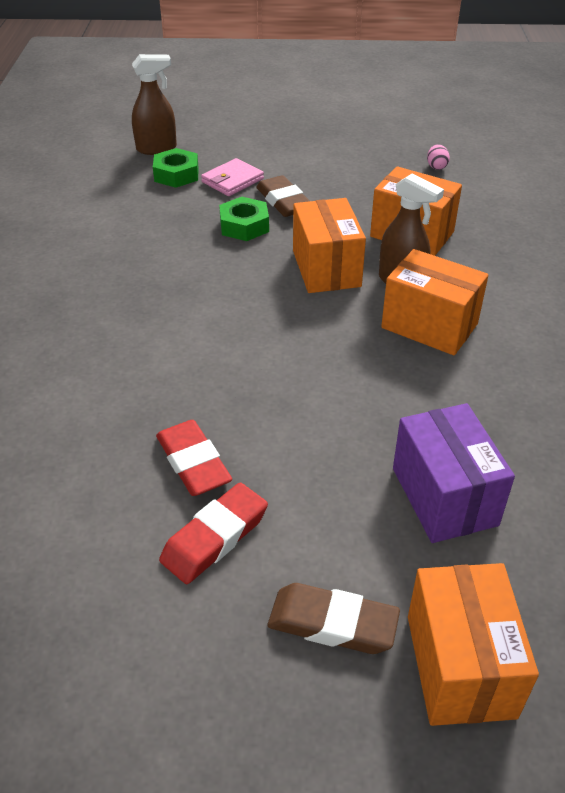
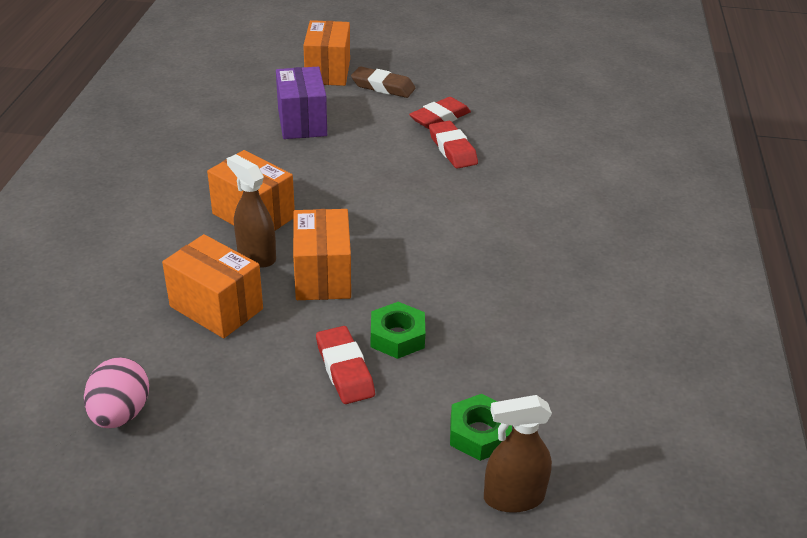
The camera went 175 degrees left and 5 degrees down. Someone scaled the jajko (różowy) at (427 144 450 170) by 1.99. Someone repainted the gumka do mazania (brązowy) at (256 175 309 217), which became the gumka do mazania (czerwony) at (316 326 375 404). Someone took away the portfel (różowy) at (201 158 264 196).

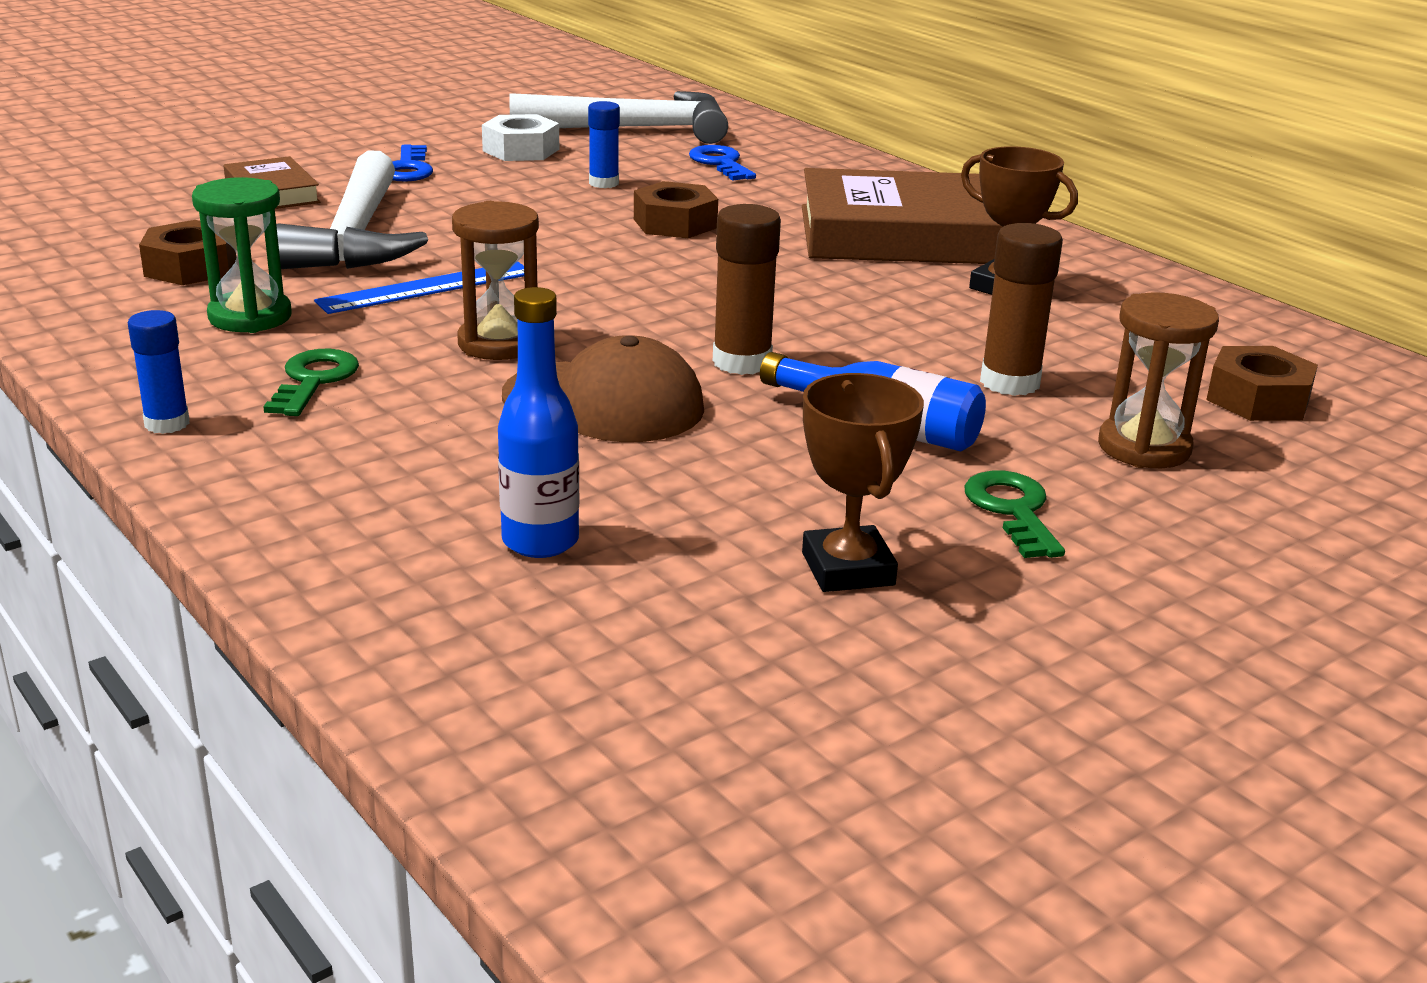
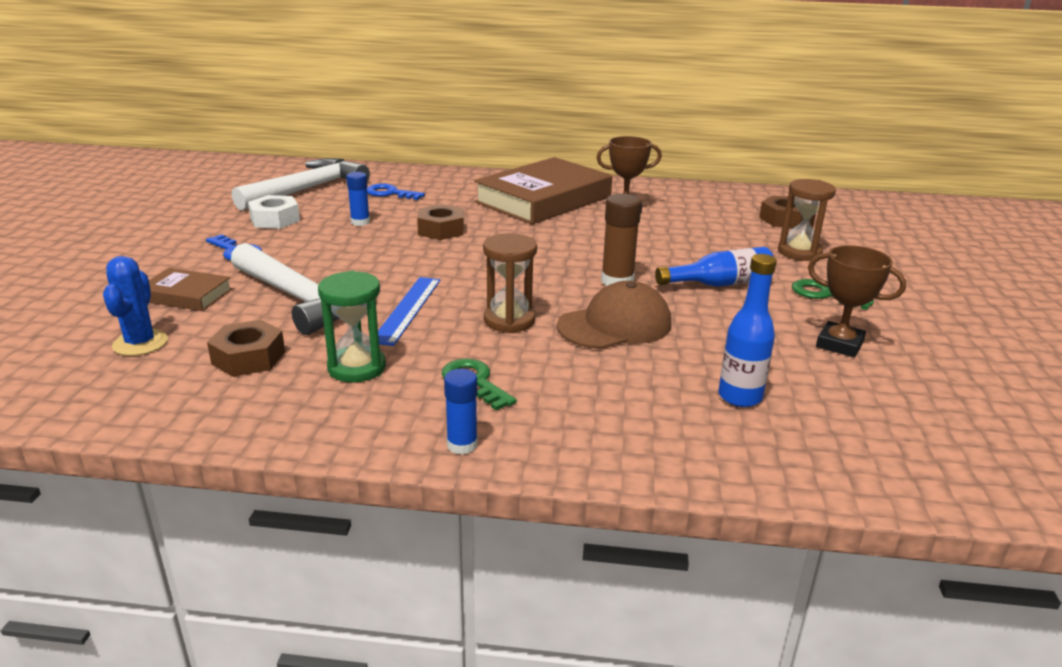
The camera went 45 degrees left and 0 degrees up. Someone put down the kaktus (niebieski) at (103 256 168 356). Someone took away the klej w sztyfcie (brązowy) at (980 223 1063 396).

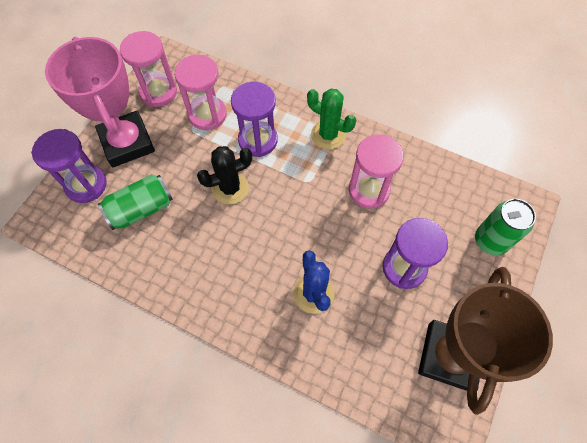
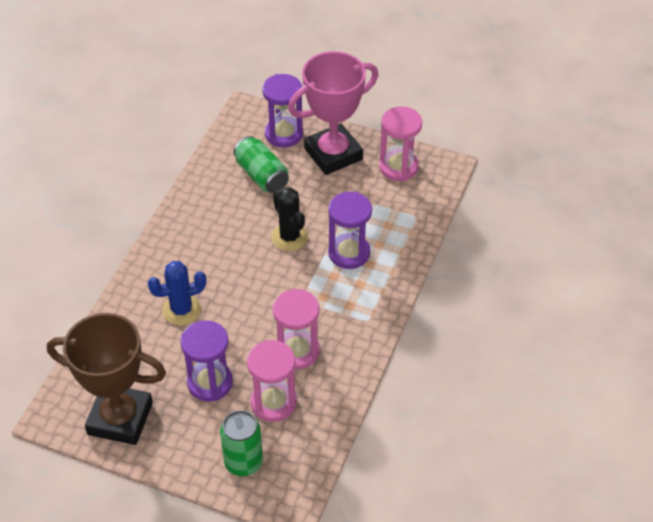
The camera went 85 degrees right and 15 degrees down. Someone carried the klepsydra (różowy) from (174 55 227 130) to (247 340 297 422). Someone took away the kaktus (zielony) at (307 88 356 149).

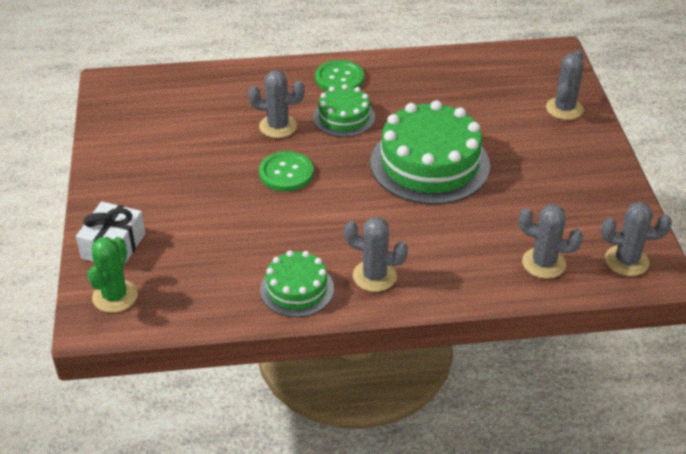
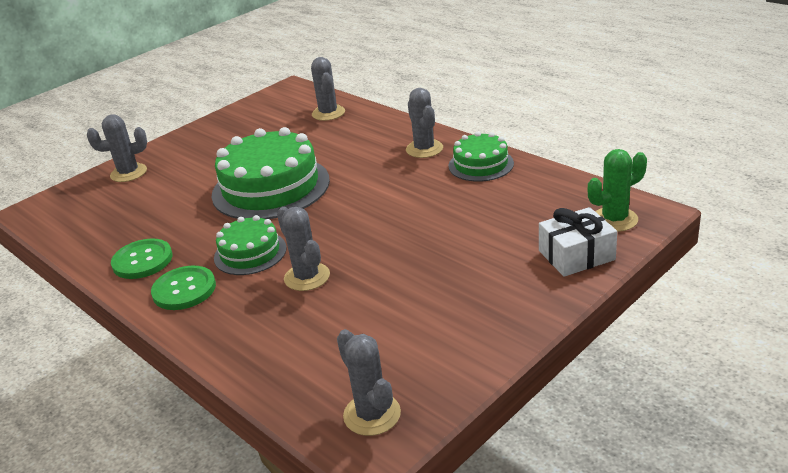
The camera went 125 degrees left and 10 degrees down. Someone carried the guzik (zielony) from (259 151 314 191) to (111 239 173 279). Someone carried the kaktus (szary) from (601 202 672 276) to (337 329 401 436).

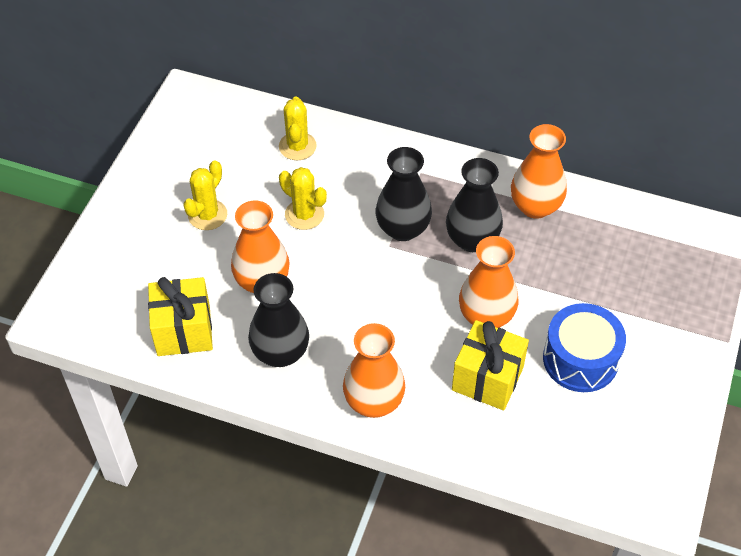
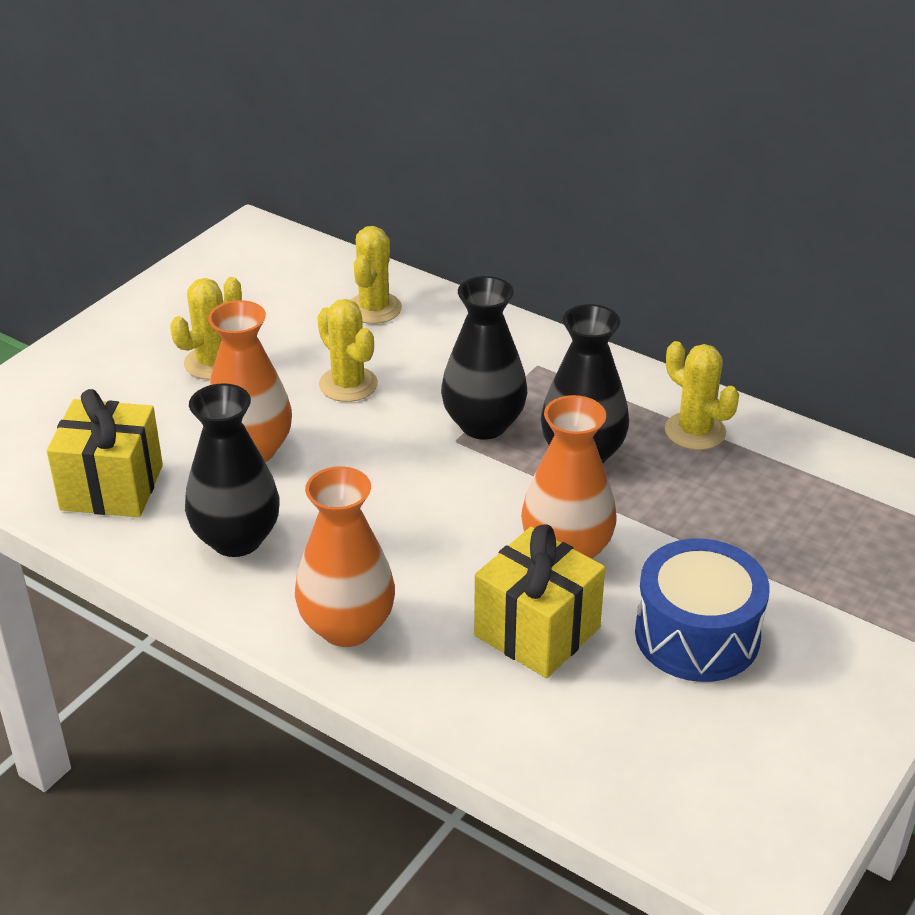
The camera went 15 degrees right and 15 degrees down. Someone swapped the wazon (pomarańczowy) at (511 124 567 219) for the kaktus (żółty) at (665 341 739 450).

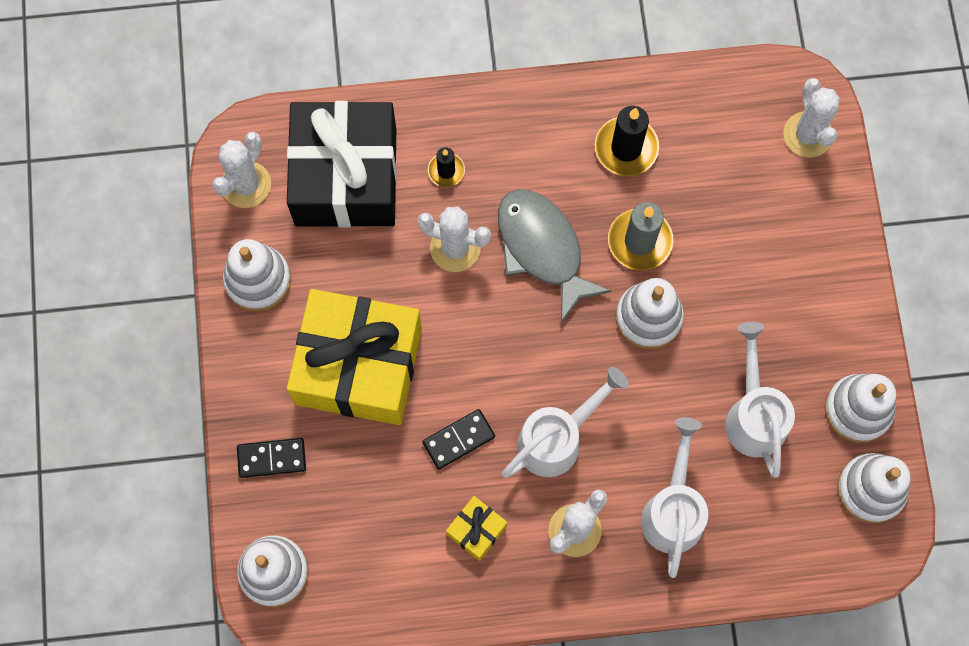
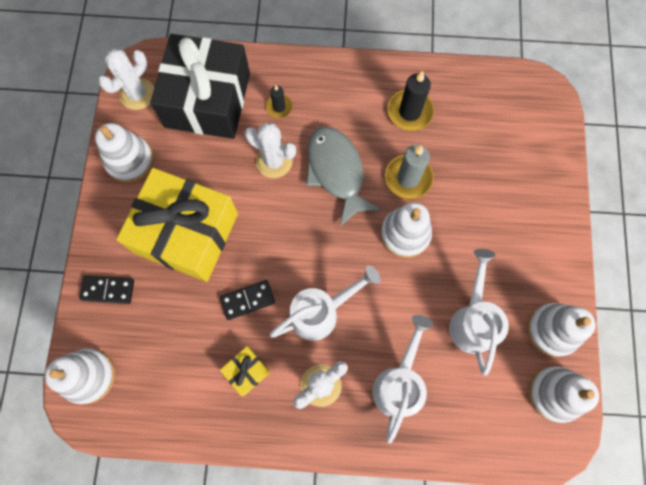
The camera went 10 degrees right and 0 degrees up. Someone took away the kaktus (biały) at (783 78 840 158).

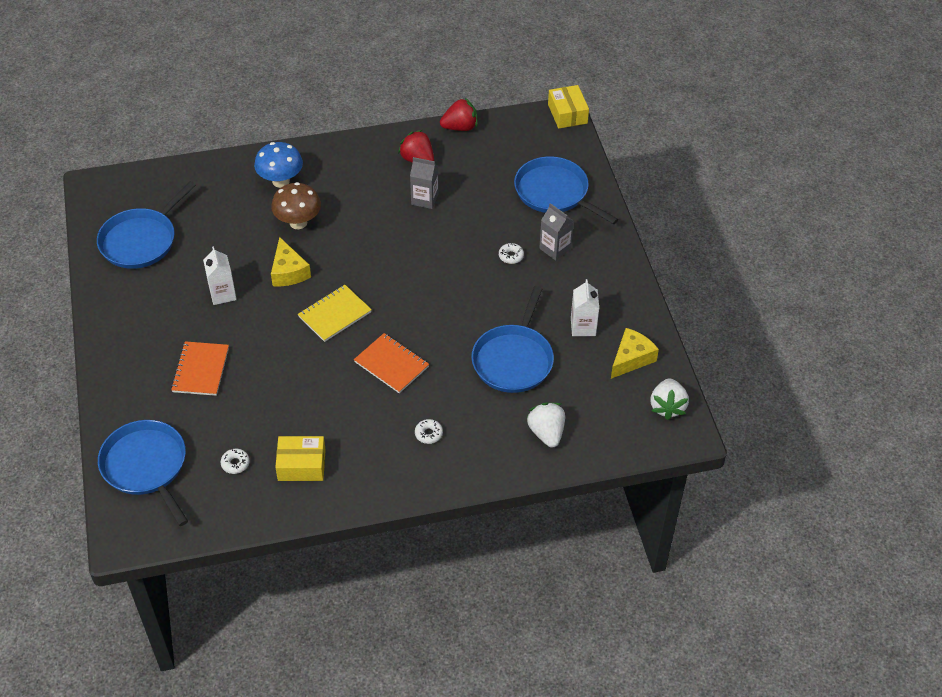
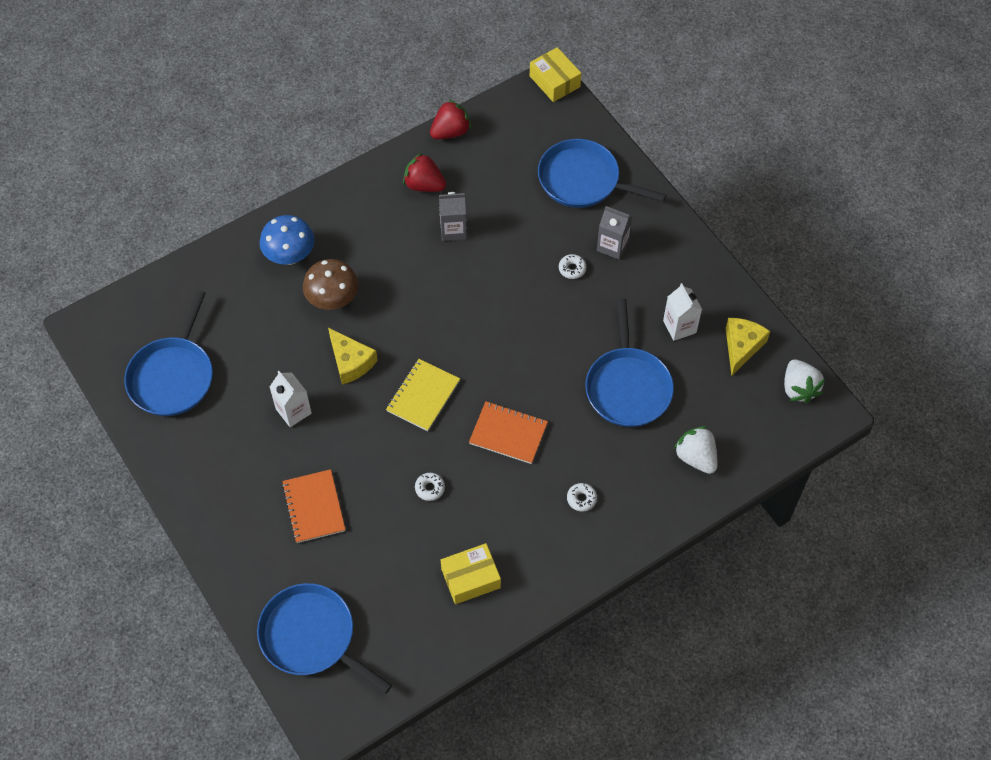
The camera went 20 degrees left and 10 degrees up. Someone carried the donut (biały) from (221 449 250 474) to (415 473 445 501).

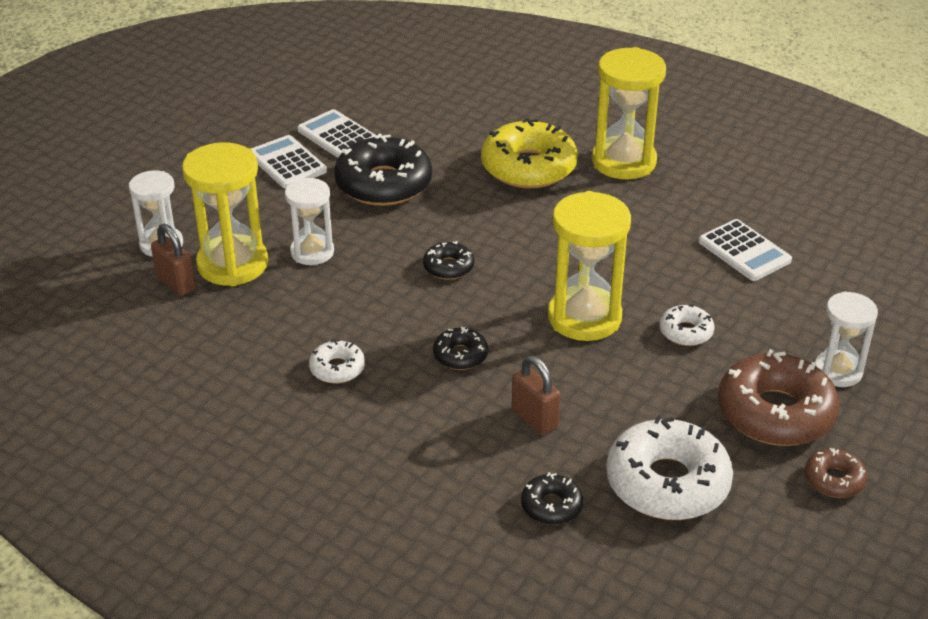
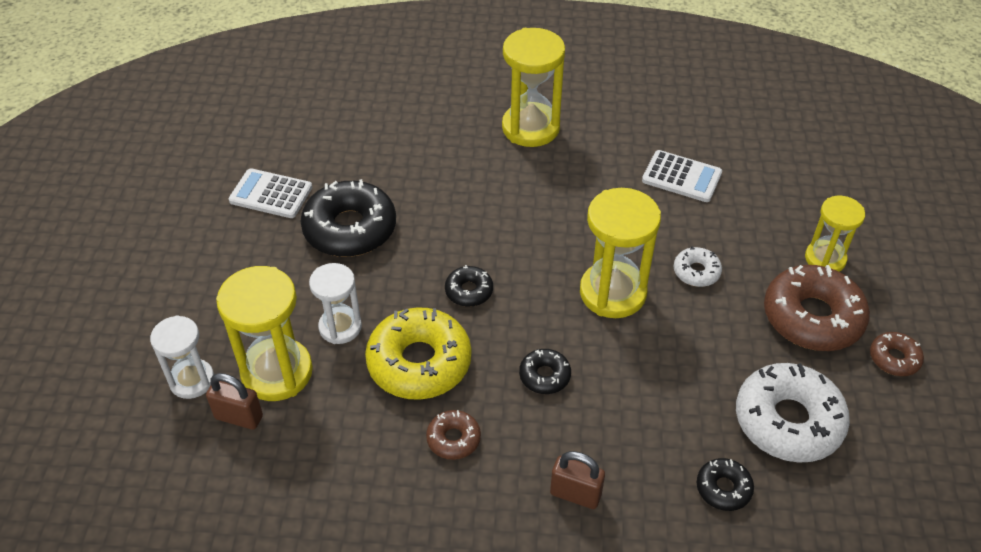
The camera went 30 degrees left and 10 degrees up. Someone carried the donut (żółty) from (481 118 578 188) to (365 307 471 400). Someone repainted the donut (biały) at (309 339 365 383), which became the donut (brązowy) at (426 410 481 460). Someone carried the kłódka (brązowy) from (512 356 561 435) to (550 451 605 509). Someone repainted the klepsydra (biały) at (815 291 878 387), which became the klepsydra (żółty) at (805 196 865 272). Someone took away the kalkulator (biały) at (251 135 327 188).

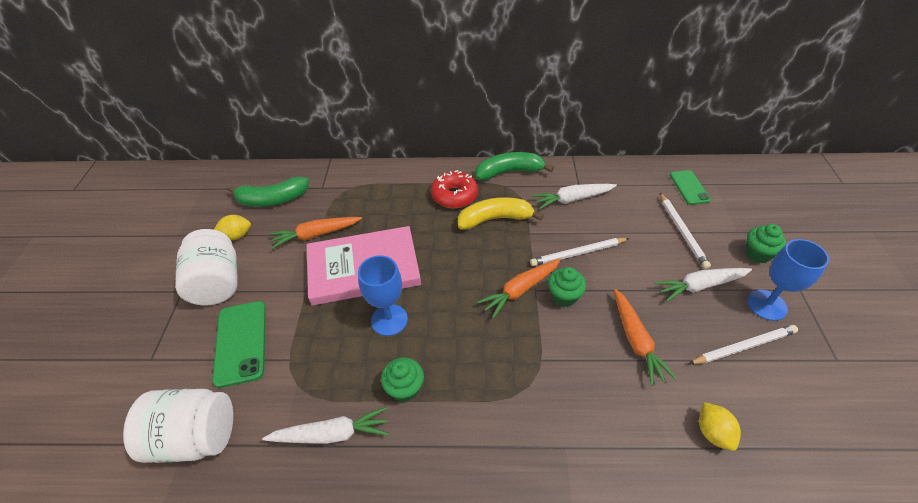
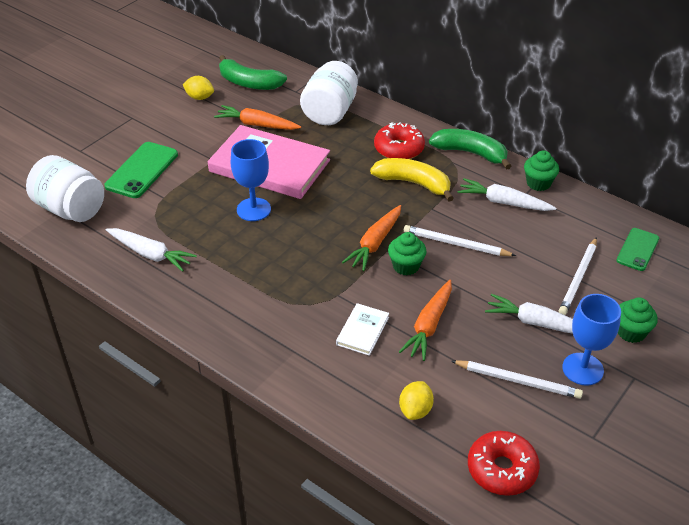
The camera went 35 degrees right and 5 degrees down. Someone carried the słoik (biały) from (175 229 238 305) to (300 61 358 125). Someone put down the książka (biały) at (336 303 389 356). Someone rotated the marchewka (pomarańczowy) at (477 259 561 319) by 60 degrees counterclockwise. Someone put down the donut (czerwony) at (468 431 540 496). Someone carried the muffinka (zielony) from (381 357 424 402) to (524 150 559 191).

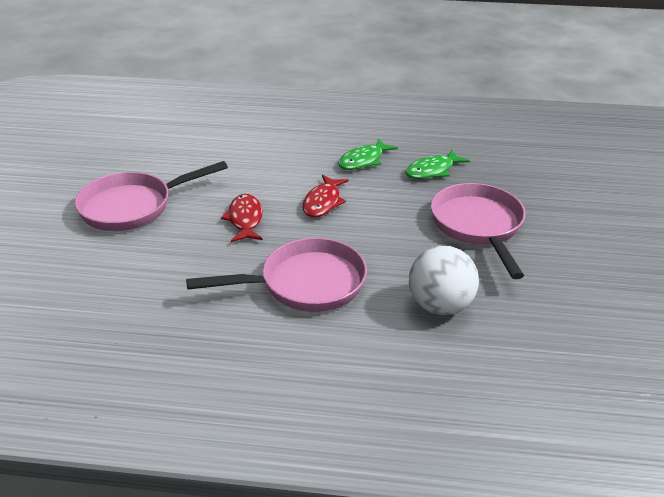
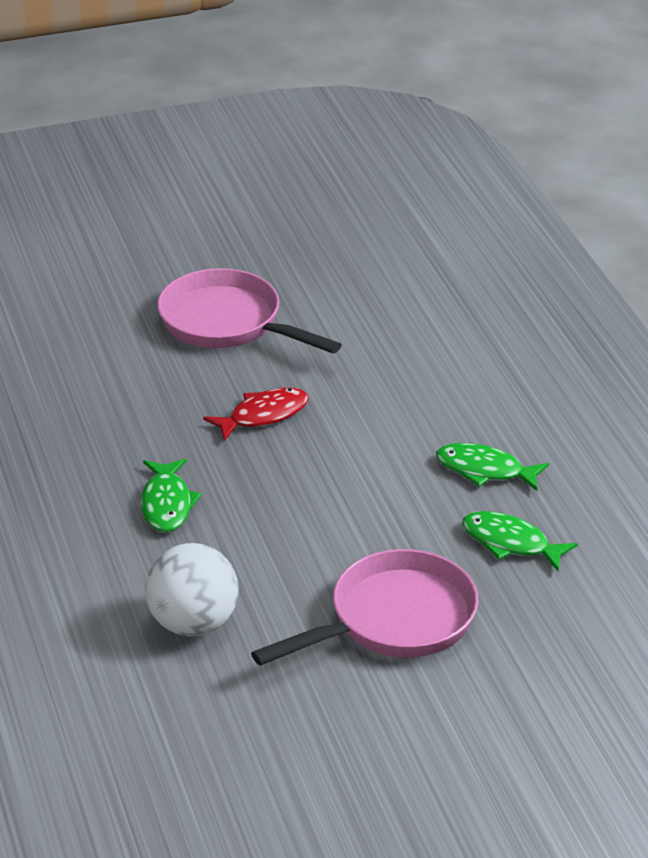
The camera went 65 degrees right and 0 degrees up. Someone swapped the patelnia (różowy) at (186 238 367 312) for the ryba (zielony) at (141 459 202 532). Someone took away the ryba (czerwony) at (302 175 348 217).

